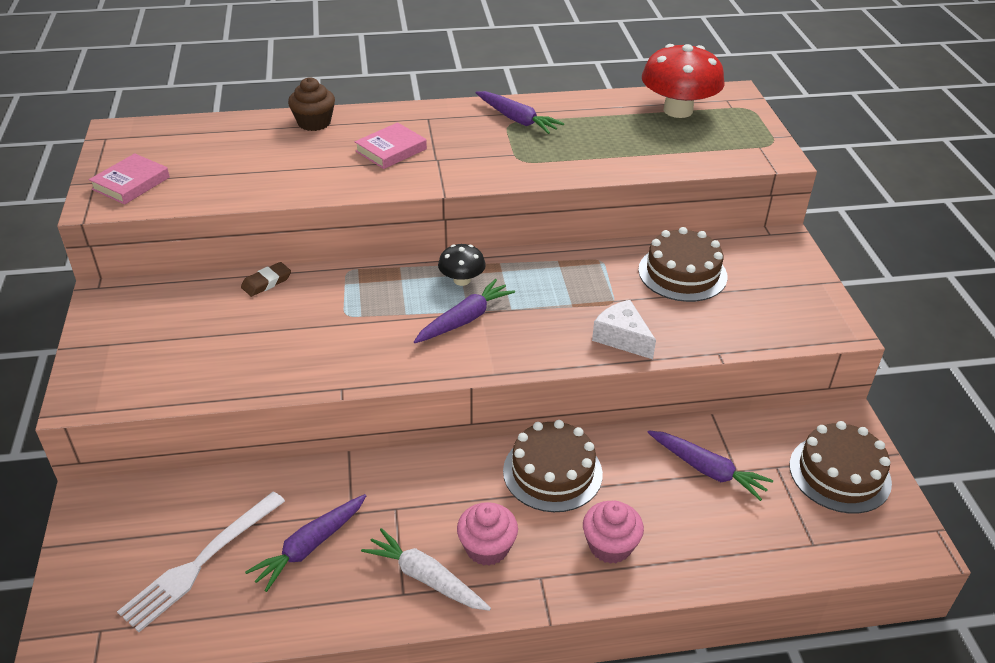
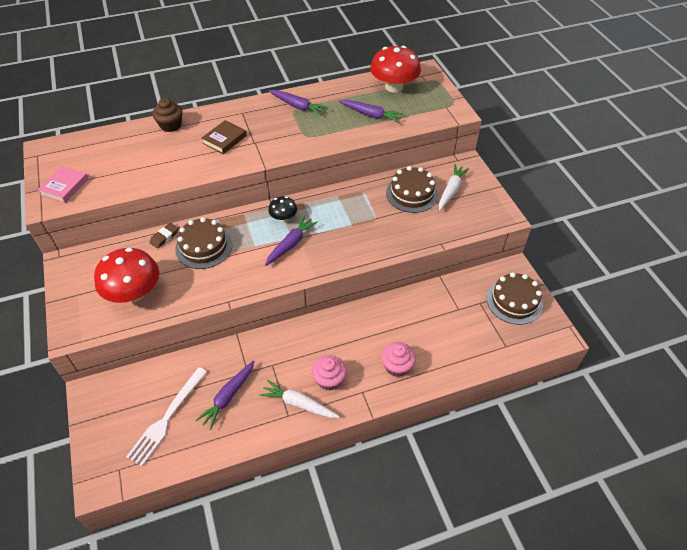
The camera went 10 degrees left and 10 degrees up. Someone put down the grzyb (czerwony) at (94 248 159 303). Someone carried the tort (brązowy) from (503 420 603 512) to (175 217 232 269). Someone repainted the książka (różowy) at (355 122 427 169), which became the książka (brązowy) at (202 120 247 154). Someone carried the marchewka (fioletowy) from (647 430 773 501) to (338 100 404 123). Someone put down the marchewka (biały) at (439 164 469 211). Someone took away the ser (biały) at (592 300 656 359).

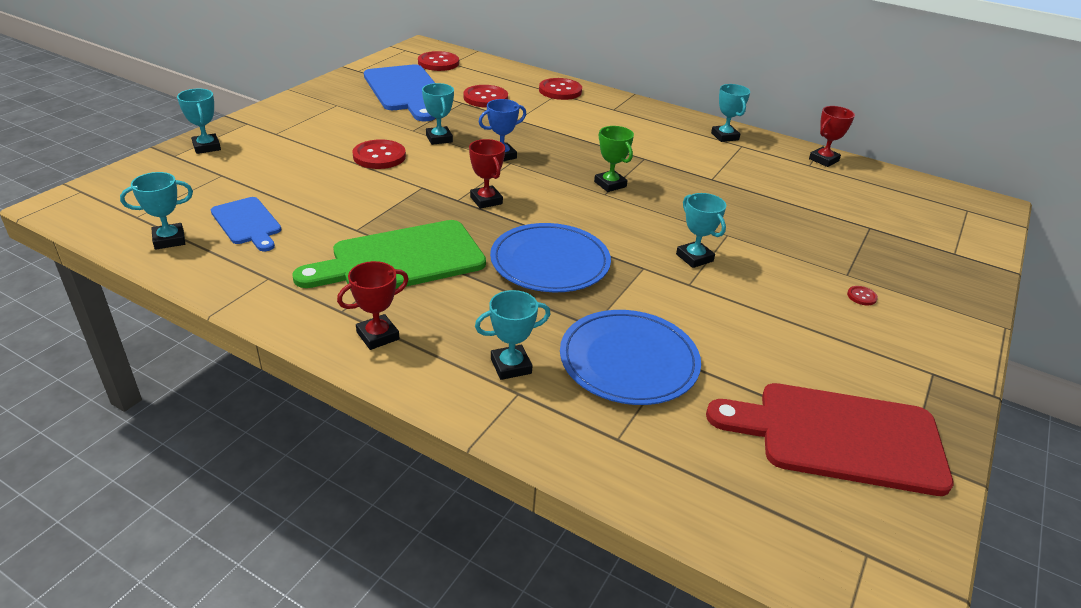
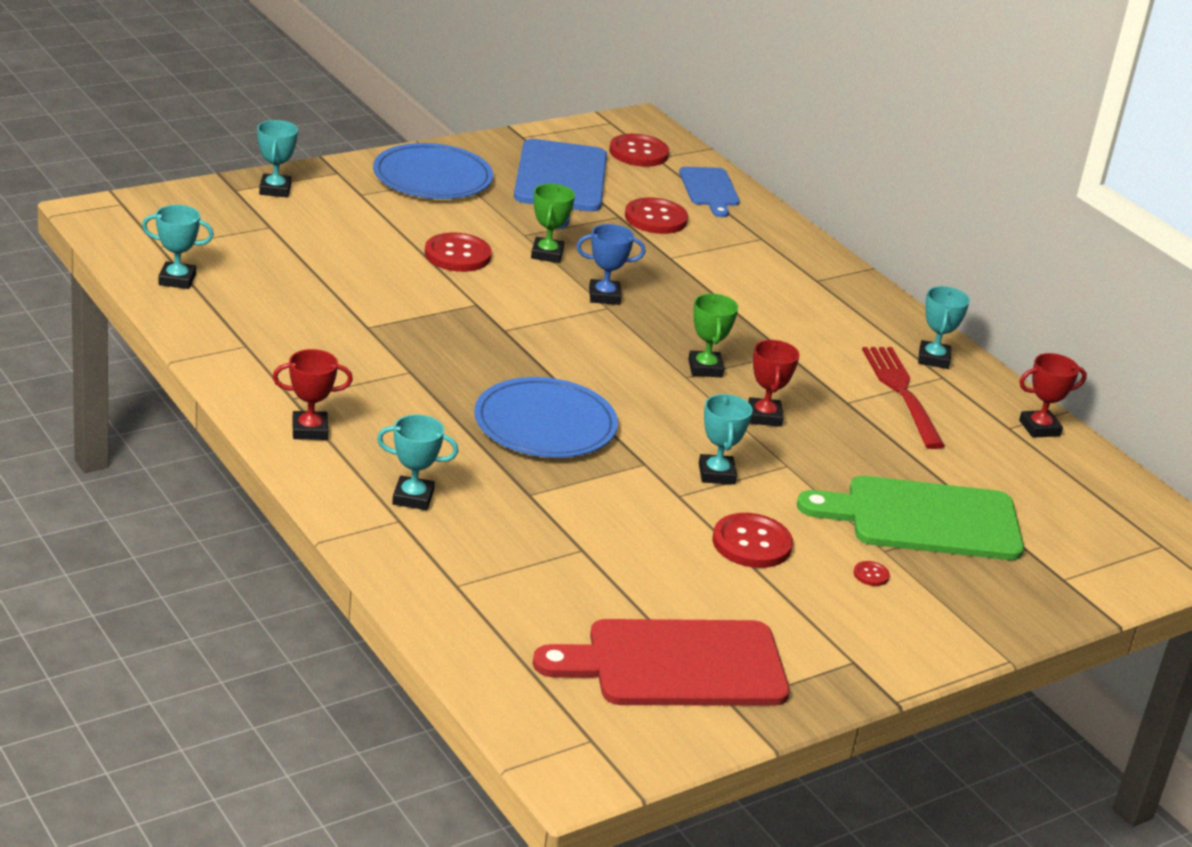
The camera went 25 degrees right and 5 degrees down. Someone carried the talerz (niebieski) from (560 310 701 405) to (373 143 493 199). Someone repainted the puchar (turkusowy) at (422 83 454 145), which became the puchar (zielony) at (531 184 575 263). Someone rotated the deska do krojenia (czerwony) at (706 383 954 496) by 45 degrees counterclockwise. Someone carried the deska do krojenia (niebieski) from (211 197 281 251) to (679 167 740 217). Someone carried the guzik (czerwony) from (539 78 582 100) to (712 513 793 568). Someone carried the puchar (czerwony) from (469 139 505 209) to (748 340 799 427). Someone carried the deska do krojenia (zielony) from (293 220 486 291) to (797 476 1024 560). Someone put down the widelec (czerwony) at (862 347 945 449).

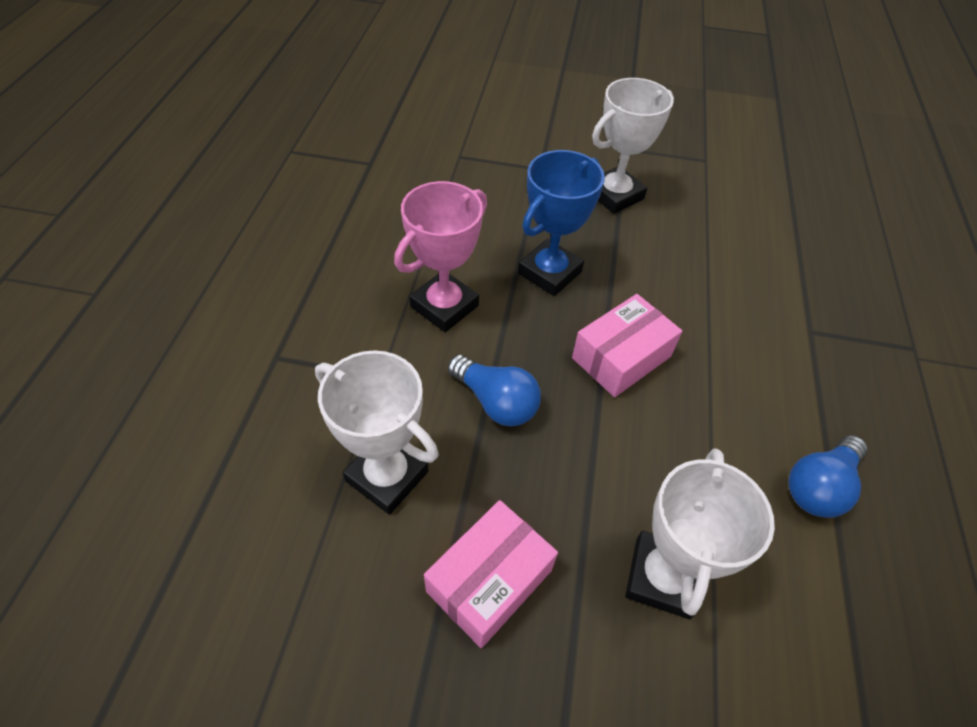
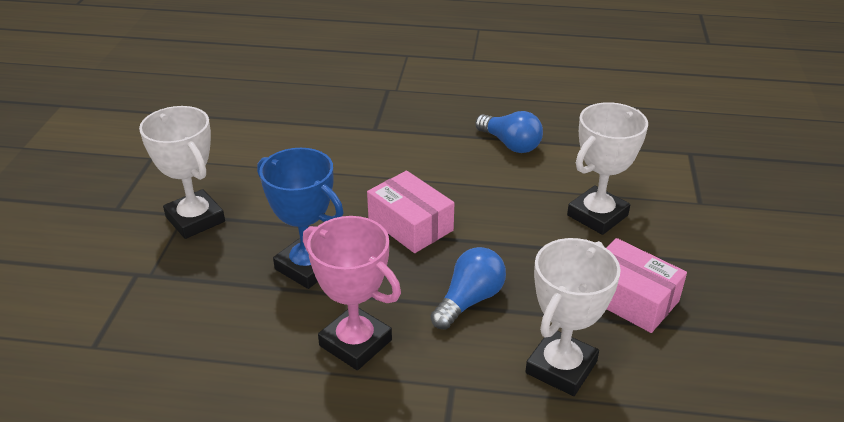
The camera went 90 degrees left and 15 degrees down. Someone rotated the puchar (biały) at (625 448 775 619) by 60 degrees counterclockwise.

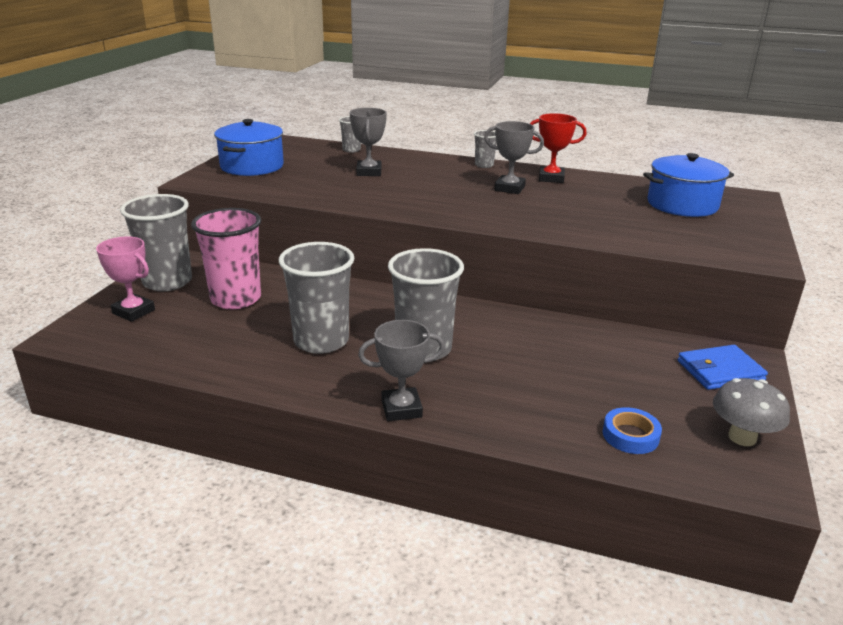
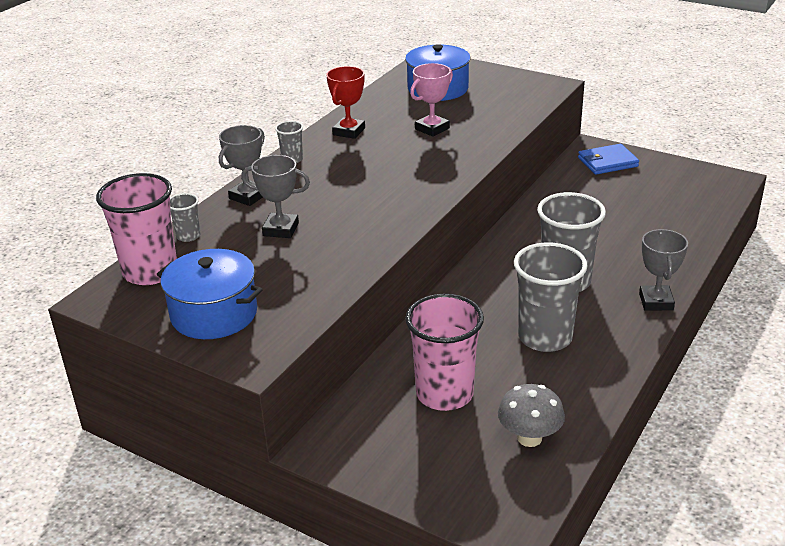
The camera went 75 degrees left and 5 degrees up. Someone put down the szklanka (różowy) at (96 173 177 285). Someone carried the puchar (szary) from (484 121 544 194) to (219 125 265 206). Someone carried the puchar (różowy) from (96 237 155 322) to (410 63 453 137). Someone carried the grzyb (szary) from (713 378 790 446) to (498 384 565 447). Someone rotated the portfel (niebieski) at (678 345 768 390) by 75 degrees clockwise. Someone took away the szklanka (szary) at (120 194 192 291). Someone took away the taśma klejąca (niebieski) at (603 407 662 454).

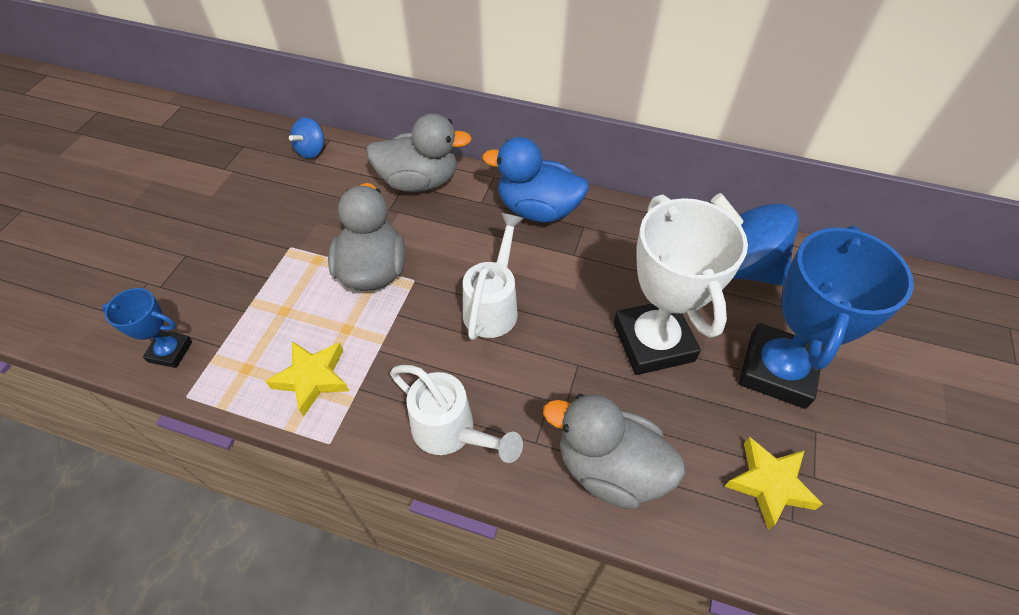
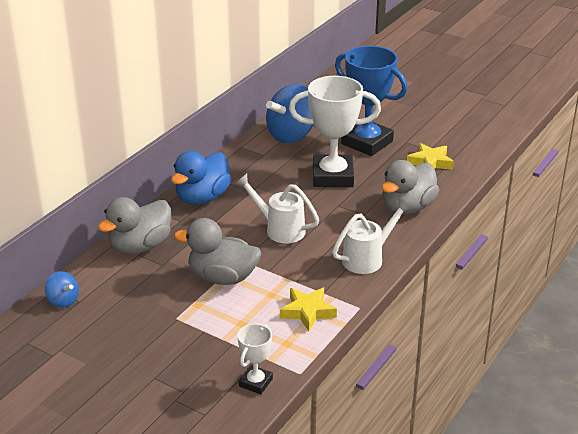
The camera went 75 degrees left and 20 degrees down. Someone rotated the kaczka (szary) at (366 113 472 192) by 150 degrees counterclockwise. Someone repainted the puchar (niebieski) at (102 288 192 368), which became the puchar (biały) at (237 324 273 394).

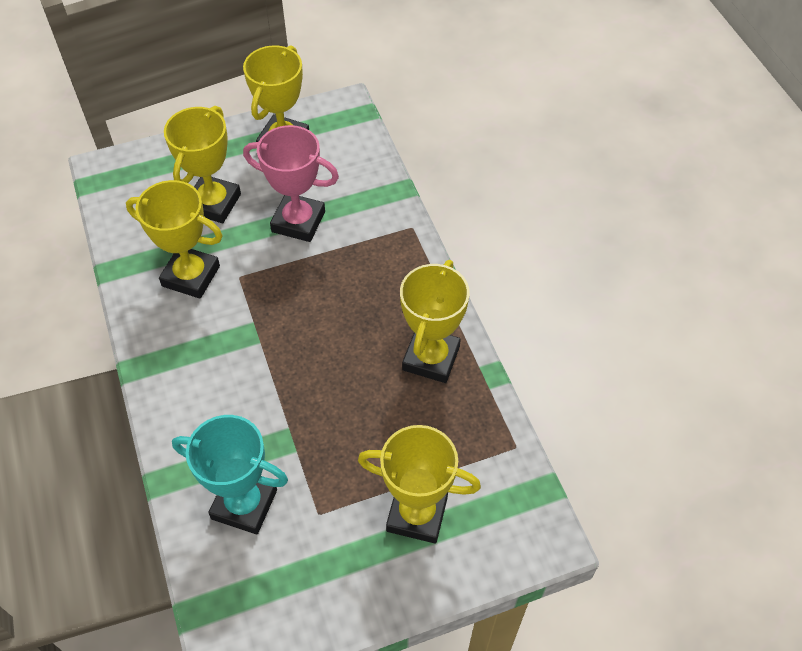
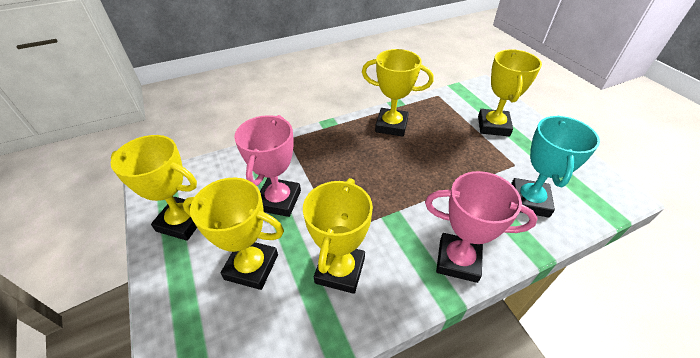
The camera went 95 degrees left and 10 degrees down. Someone put down the puchar (różowy) at (425 171 537 283).

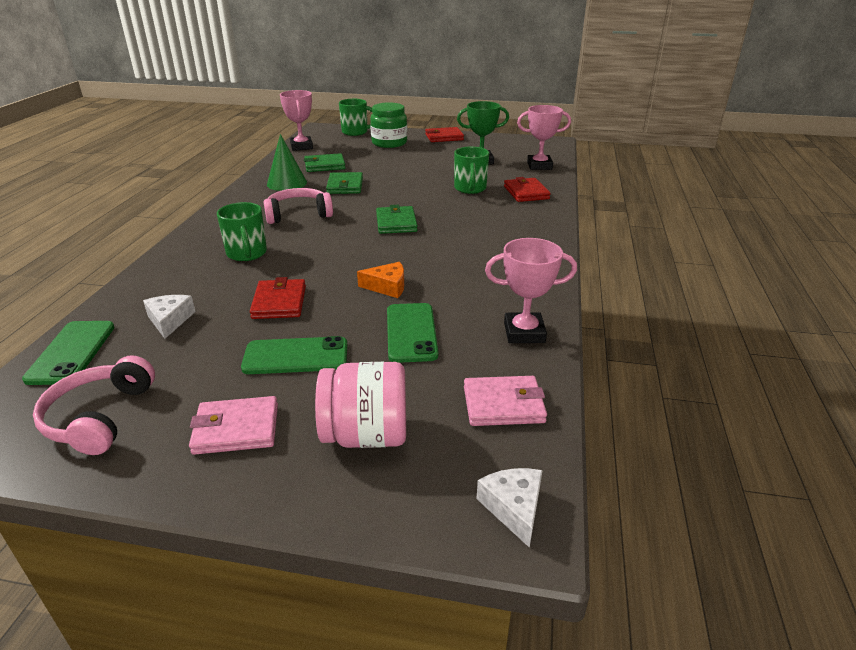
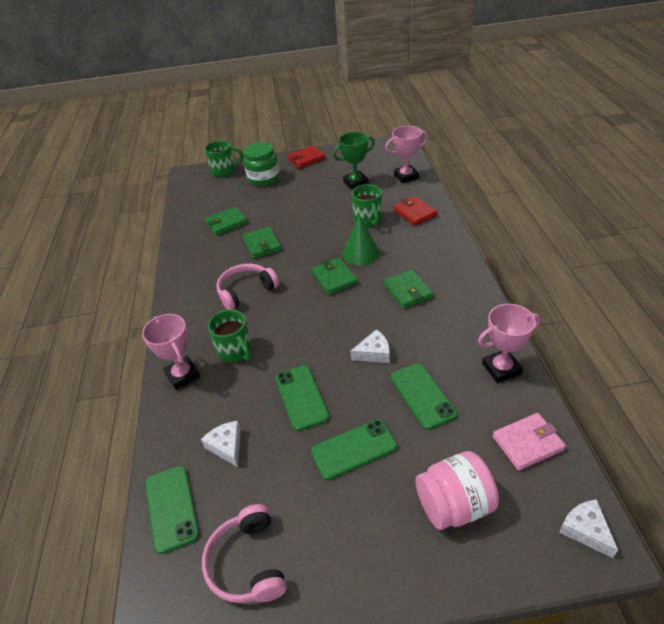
The camera went 15 degrees left and 10 degrees up. Someone carried the puchar (różowy) from (280 90 313 151) to (142 314 200 390). Someone swapped the portfel (czerwony) at (250 277 306 319) for the telefon (zielony) at (275 365 330 431). Someone carried the stożek (zielony) from (267 134 307 191) to (343 215 380 266). Someone repainted the ser (pomarańczowy) at (357 262 404 298), which became the ser (biały) at (351 329 390 363). Someone put down the portfel (zielony) at (384 270 433 309). Someone took away the portfel (różowy) at (189 396 278 455).

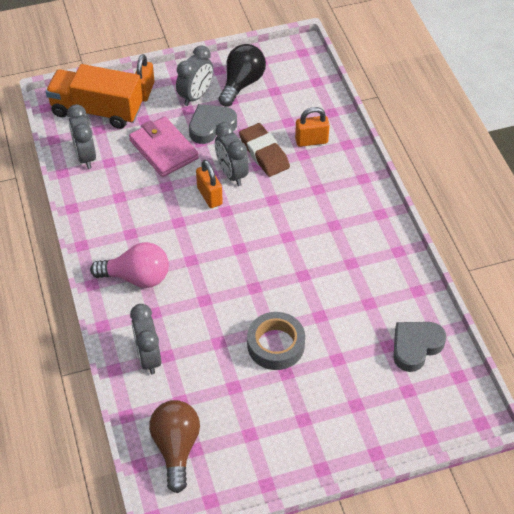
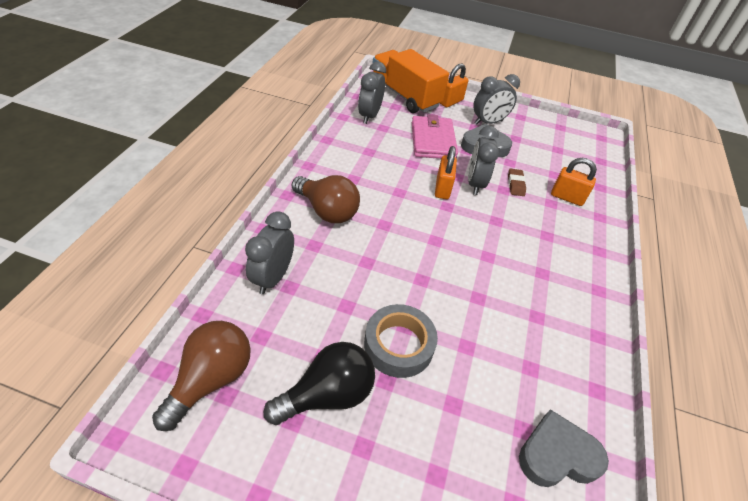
The camera went 30 degrees right and 5 degrees down. Someone carried the żarówka (czarny) from (219 44 266 107) to (263 342 375 425). Someone repainted the żarówka (różowy) at (90 242 169 288), which became the żarówka (brązowy) at (292 175 360 223). Someone scaled the gumka do mazania (brązowy) at (239 123 290 177) by 0.56.

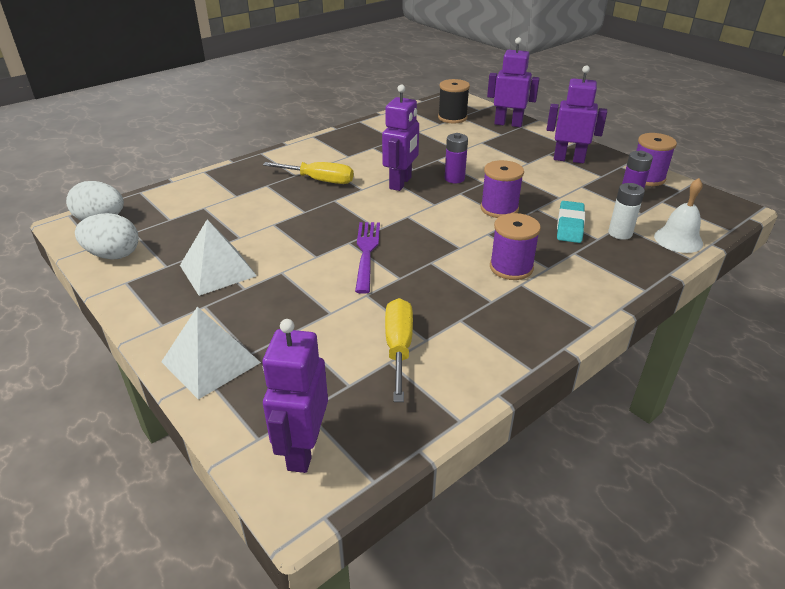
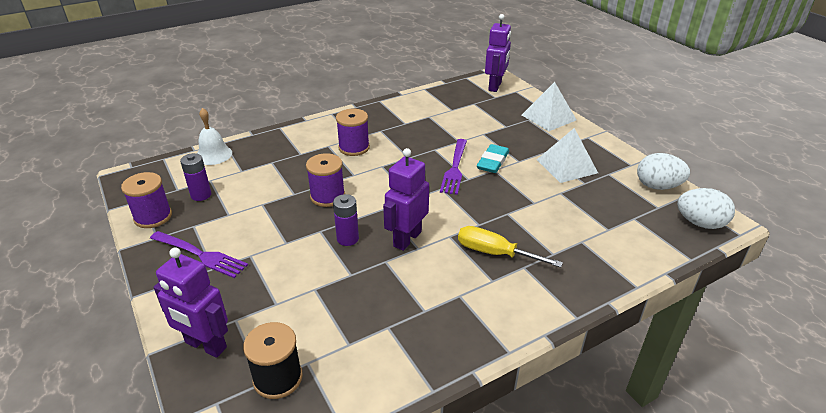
The camera went 170 degrees left and 0 degrees up. Someone swapped the robot (fioletowy) at (547 65 607 163) for the widelec (fioletowy) at (150 231 248 278). Someone carried the gumka do mazania (turkusowy) from (557 201 585 243) to (477 144 509 173). Someone took away the śrubokręt (żółty) at (385 298 413 402). Someone took away the bateria (biały) at (608 183 645 240).

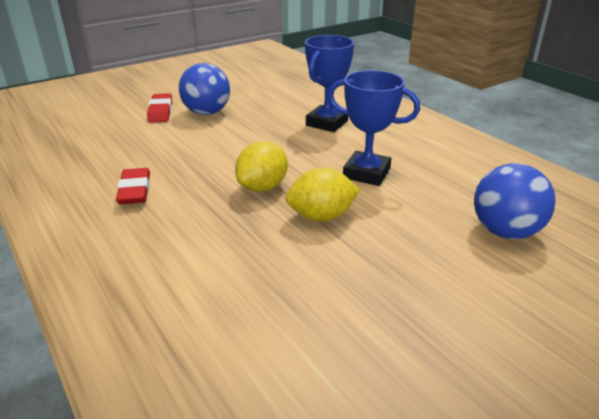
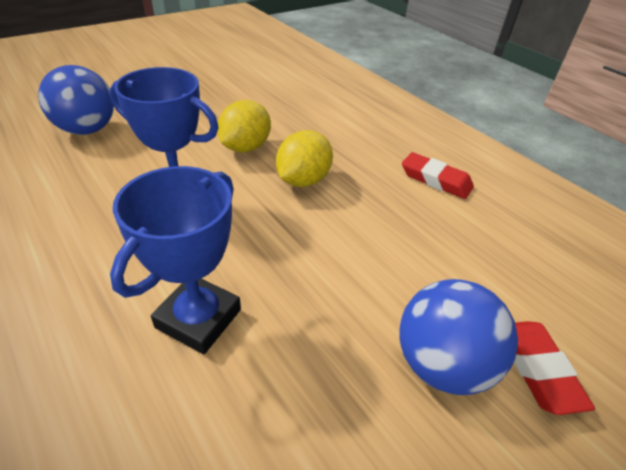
The camera went 175 degrees right and 10 degrees up. Someone rotated the cytryna (żółty) at (285 168 360 221) by 45 degrees counterclockwise. Someone rotated the gumka do mazania (czerwony) at (116 168 150 205) by 45 degrees counterclockwise.

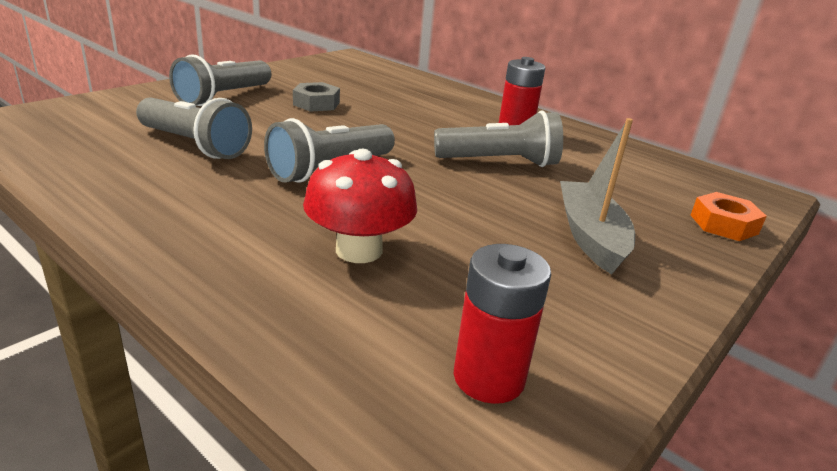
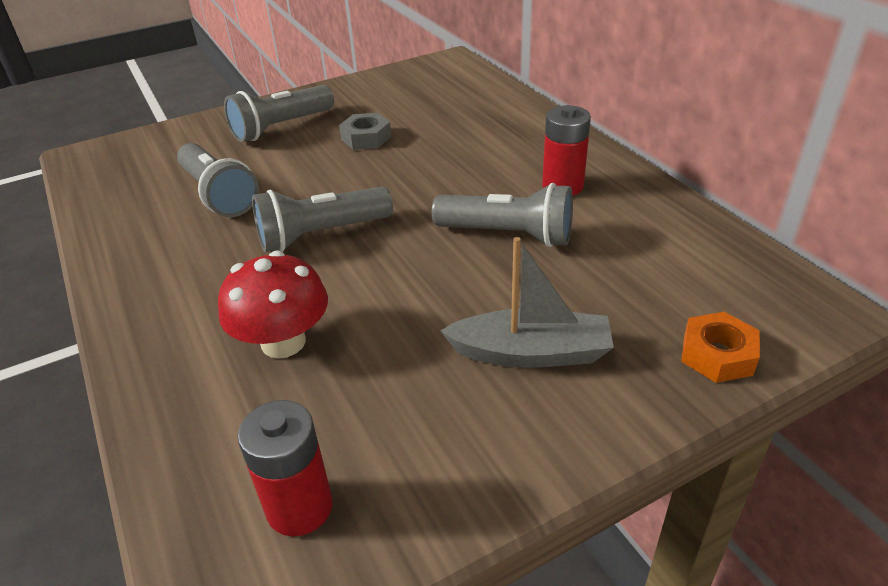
The camera went 25 degrees right and 10 degrees up. Someone rotated the łódka (szary) at (560 118 635 275) by 75 degrees clockwise.

